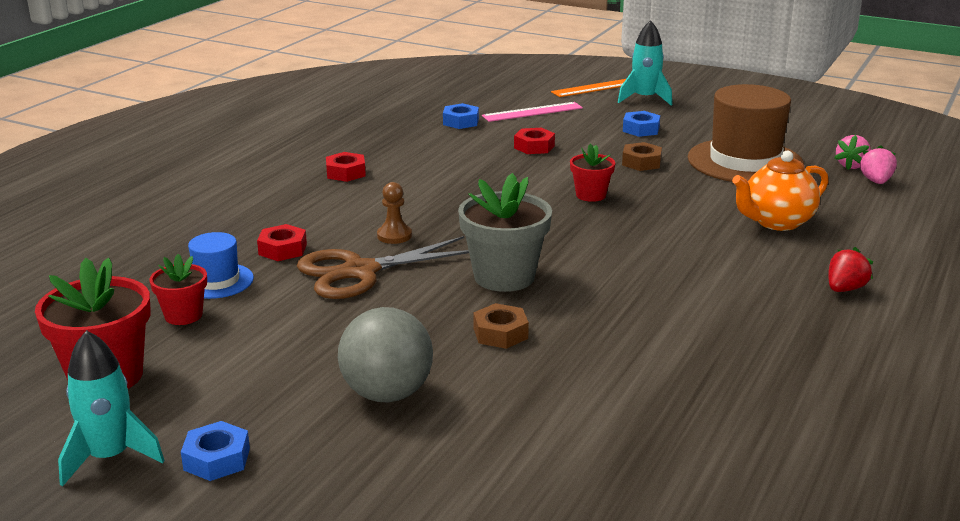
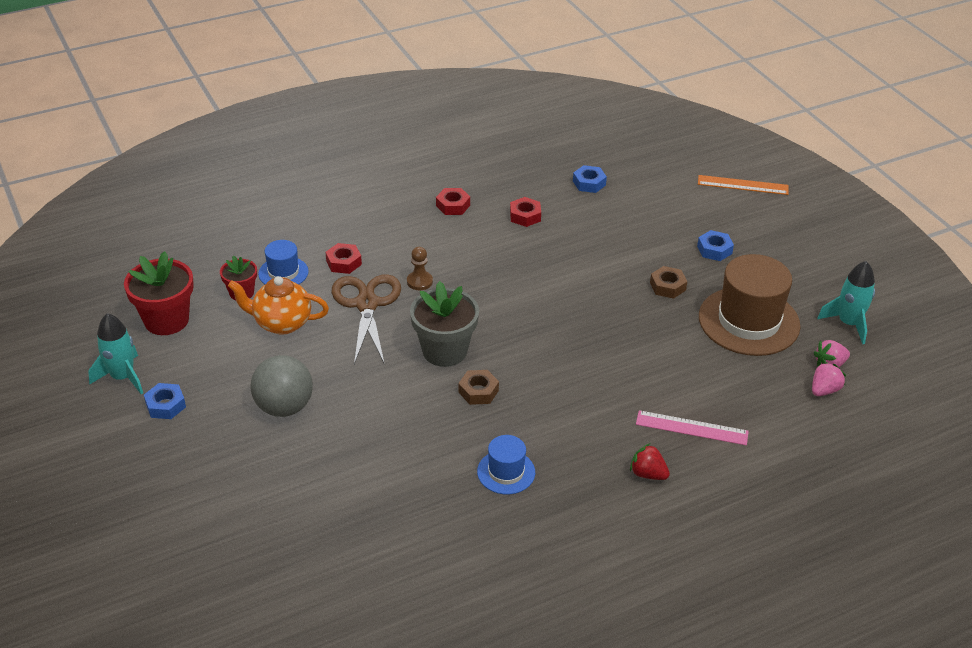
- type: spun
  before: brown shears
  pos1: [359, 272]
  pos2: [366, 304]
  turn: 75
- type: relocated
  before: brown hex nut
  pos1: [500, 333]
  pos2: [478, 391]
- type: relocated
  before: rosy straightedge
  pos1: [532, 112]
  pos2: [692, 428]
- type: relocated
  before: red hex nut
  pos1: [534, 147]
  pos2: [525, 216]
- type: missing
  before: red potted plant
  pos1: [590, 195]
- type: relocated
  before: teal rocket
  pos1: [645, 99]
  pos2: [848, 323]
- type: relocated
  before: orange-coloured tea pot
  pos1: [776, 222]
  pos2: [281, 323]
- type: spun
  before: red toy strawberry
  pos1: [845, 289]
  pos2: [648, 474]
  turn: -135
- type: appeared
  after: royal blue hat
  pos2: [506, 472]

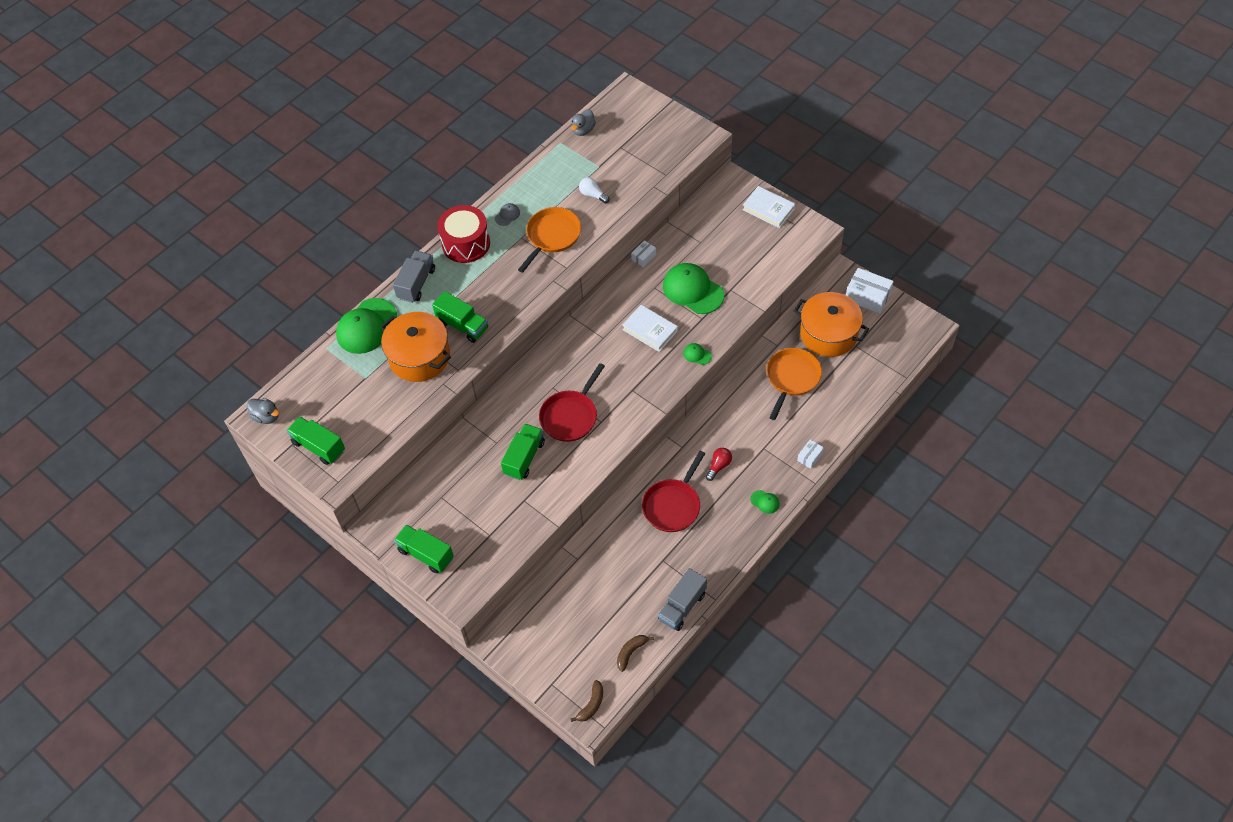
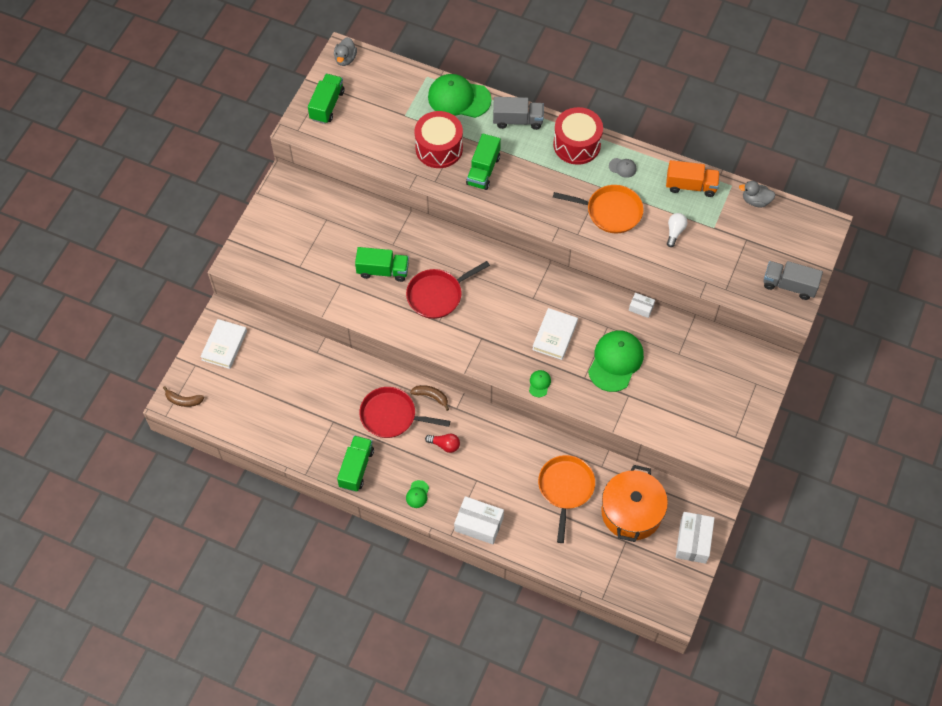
- type: exchanged
  before: orange-coloured pot
  after: red snare drum
  pos1: [419, 357]
  pos2: [439, 148]
- type: relocated
  before: emerald truck
  pos1: [426, 554]
  pos2: [356, 468]
- type: spun
  before: red pan
  pos1: [570, 416]
  pos2: [437, 295]
  turn: -45
- type: relocated
  before: brown banana
  pos1: [631, 652]
  pos2: [431, 396]
- type: relocated
  before: gray truck
  pos1: [682, 606]
  pos2: [789, 285]
- type: relocated
  before: snow-white book
  pos1: [768, 209]
  pos2: [224, 345]
- type: spun
  before: orange-coloured pan
  pos1: [792, 378]
  pos2: [565, 488]
  turn: -90
- type: size
  before: snow-white box
  pos1: [810, 457]
  pos2: [479, 524]
  scale: 1.86
- type: appeared
  after: orange-coloured truck
  pos2: [691, 186]

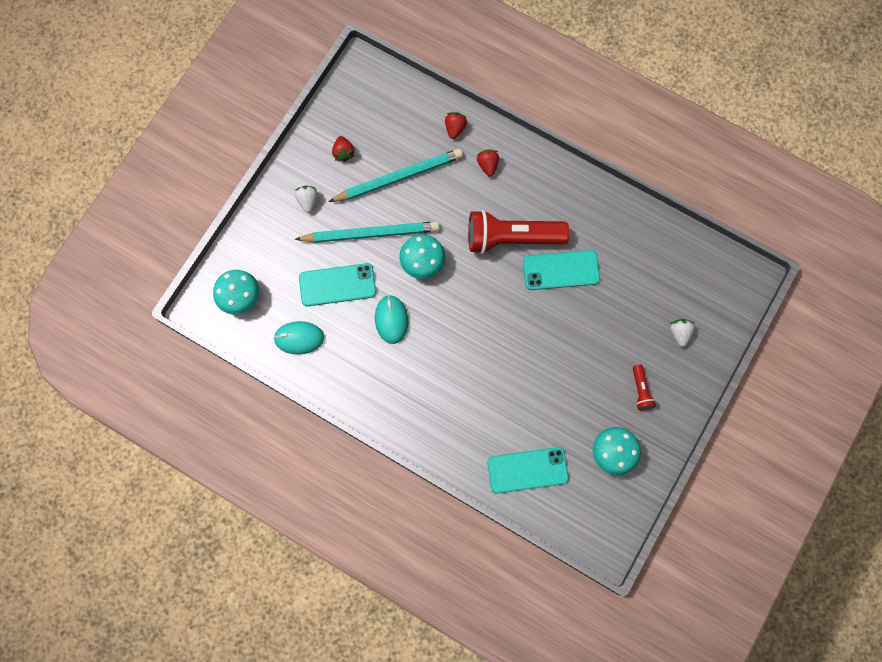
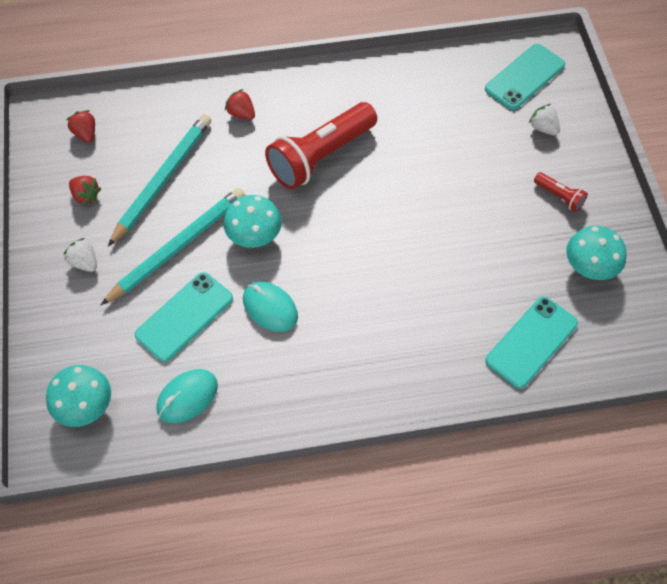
- type: relocated
  before: red toy strawberry
  pos1: [455, 128]
  pos2: [85, 134]
- type: relocated
  before: teal smartphone
  pos1: [561, 270]
  pos2: [525, 77]

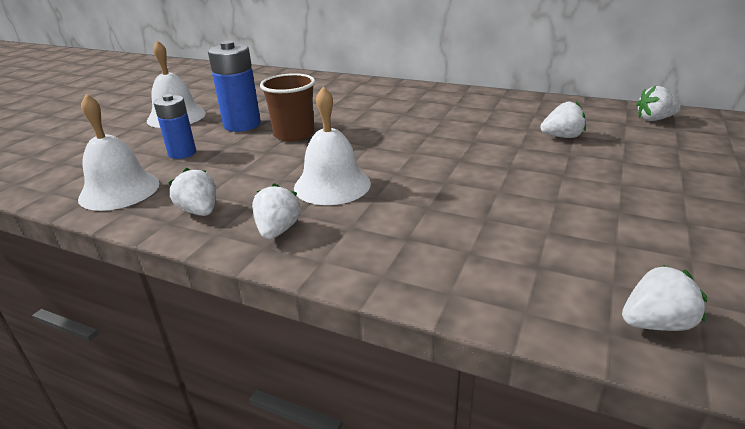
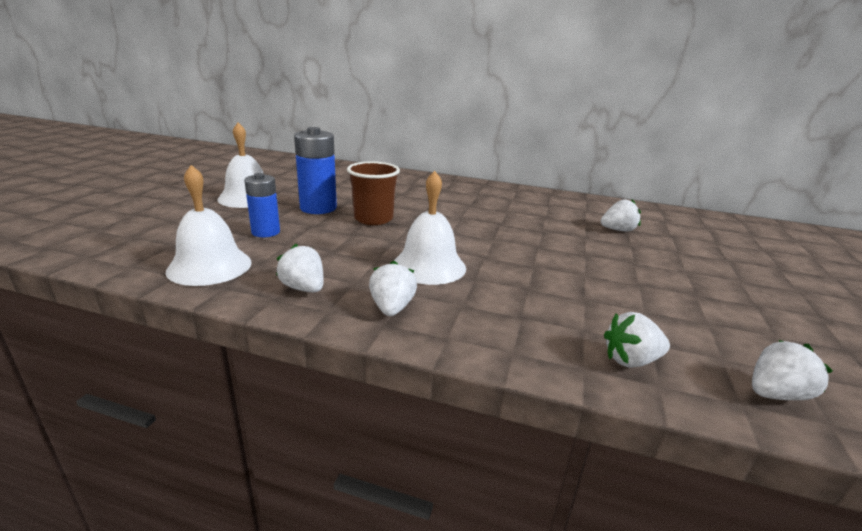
- type: relocated
  before: snow-white toy strawberry
  pos1: [654, 119]
  pos2: [631, 360]

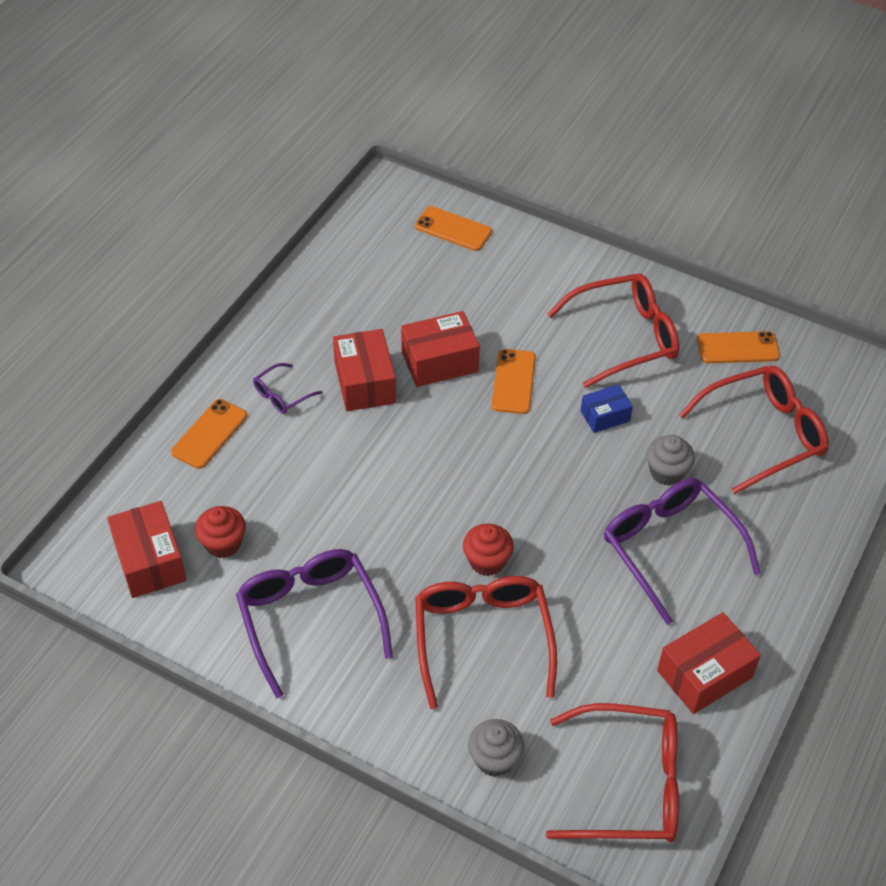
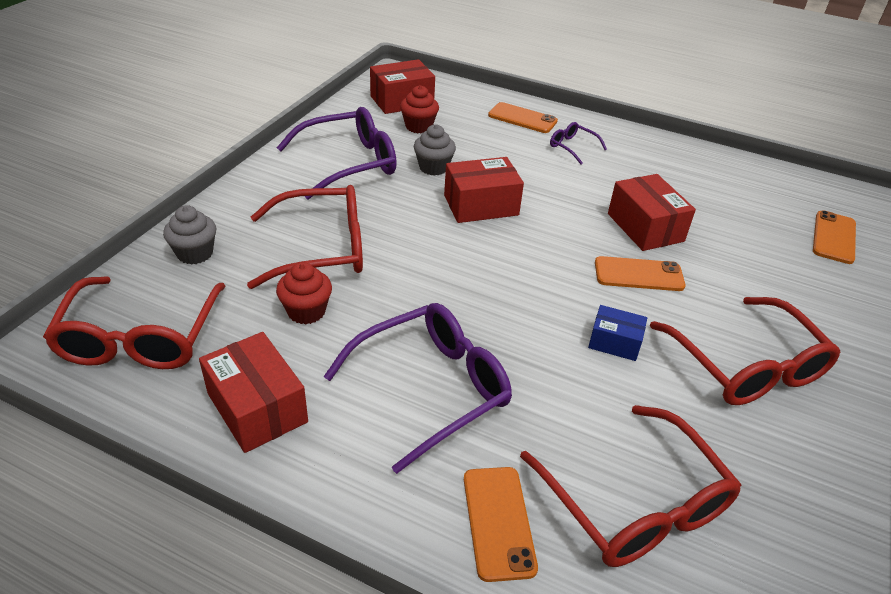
- type: relocated
  before: red box
  pos1: [365, 383]
  pos2: [481, 205]
- type: relocated
  before: red muffin
  pos1: [487, 561]
  pos2: [306, 311]
- type: spun
  before: royal blue box
  pos1: [605, 416]
  pos2: [614, 342]
  turn: -45
- type: relocated
  before: gray muffin
  pos1: [666, 472]
  pos2: [433, 167]
- type: relocated
  before: orange-coloured smartphone
  pos1: [738, 348]
  pos2: [498, 522]

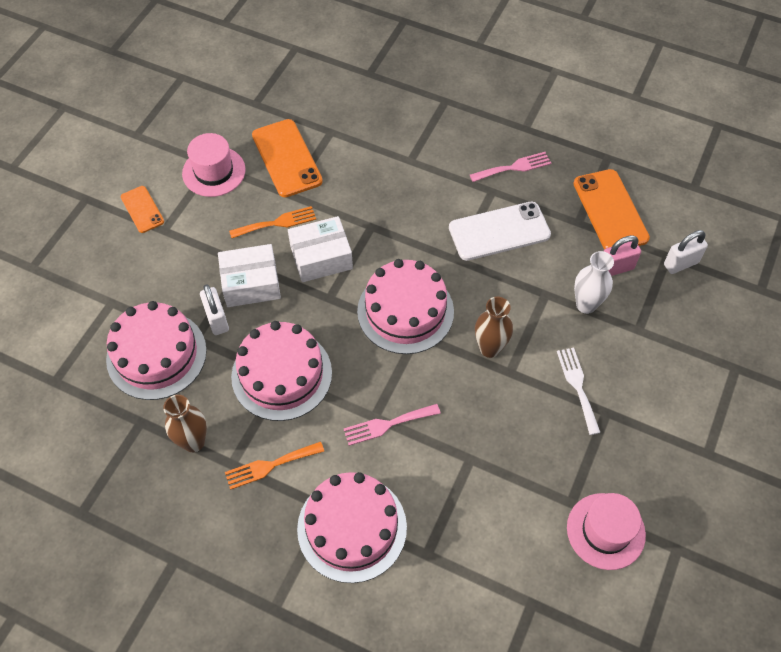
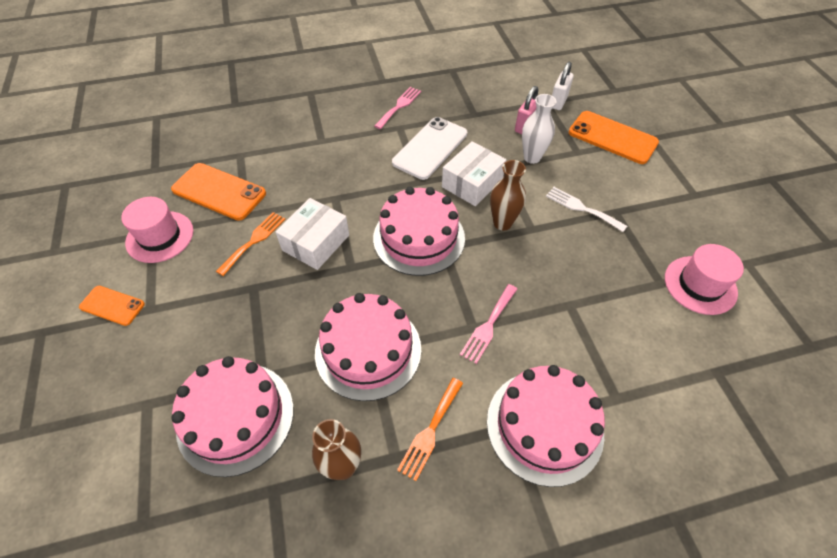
- type: missing
  before: snow-white small lock
  pos1: [217, 320]
- type: relocated
  before: snow-white box
  pos1: [251, 283]
  pos2: [472, 183]
- type: relocated
  before: orange-coloured smartphone
  pos1: [610, 210]
  pos2: [612, 137]

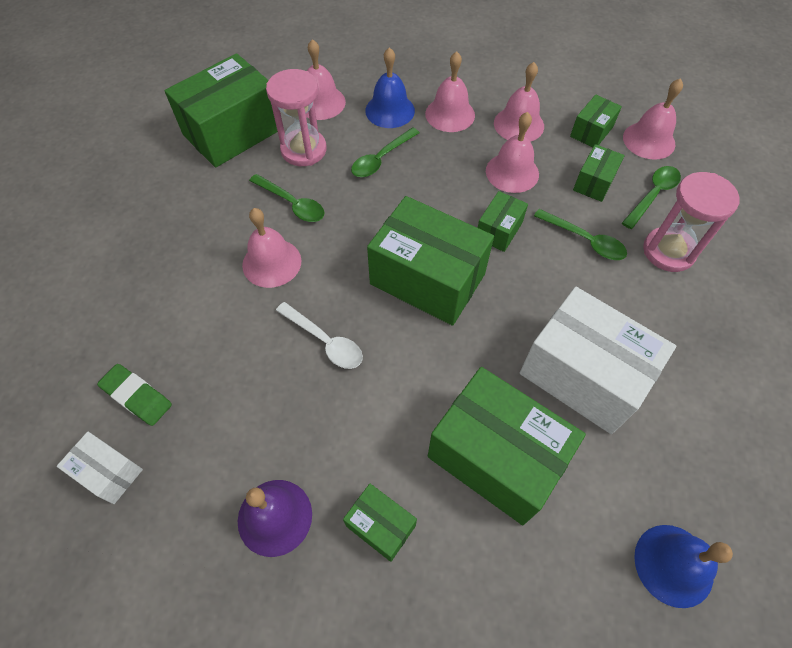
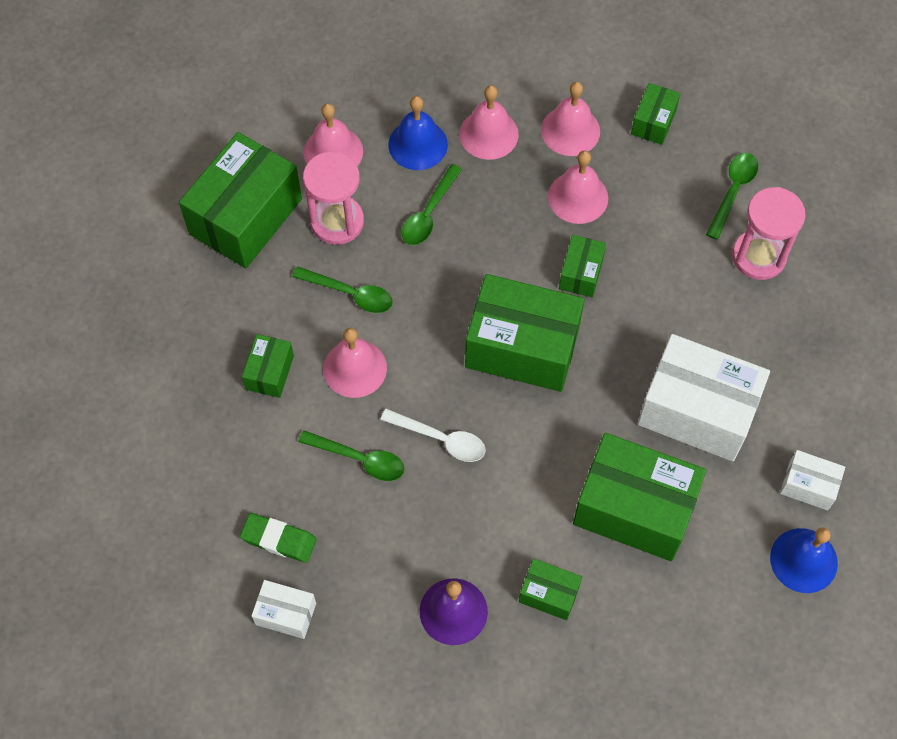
- type: relocated
  before: emerald teaspoon
  pos1: [585, 240]
  pos2: [360, 459]
- type: relocated
  before: emerald box
  pos1: [594, 182]
  pos2: [270, 372]
- type: missing
  before: rosy hand bell
  pos1: [649, 140]
- type: appeared
  after: snow-white box
  pos2: [808, 485]

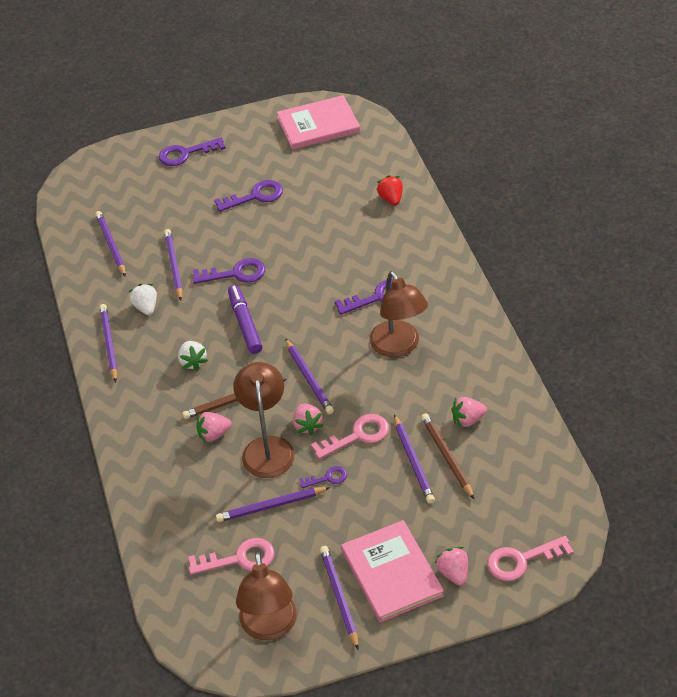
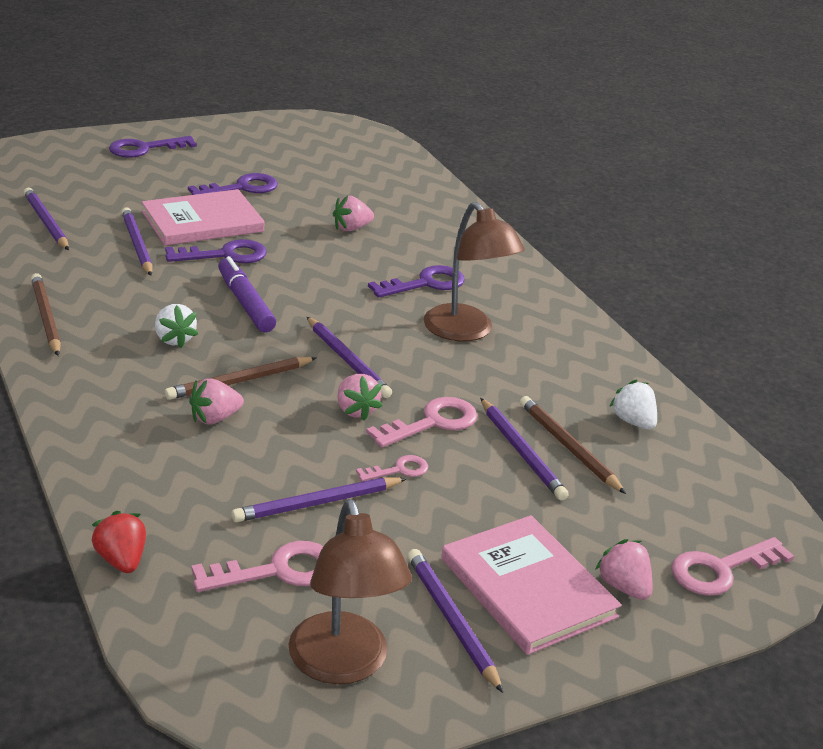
- type: colour
  before: royal purple wooden pencil
  after: brown wooden pencil
  pos1: [109, 344]
  pos2: [46, 317]
- type: relocated
  before: snow-white toy strawberry
  pos1: [146, 307]
  pos2: [633, 422]
- type: missing
  before: brown lamp
  pos1: [267, 447]
- type: relocated
  before: rosy book
  pos1: [318, 125]
  pos2: [202, 222]
- type: colour
  before: royal purple key
  after: rosy key
  pos1: [327, 478]
  pos2: [398, 470]
- type: relocated
  before: red toy strawberry
  pos1: [391, 199]
  pos2: [121, 560]
- type: relocated
  before: rosy toy strawberry
  pos1: [468, 420]
  pos2: [351, 228]

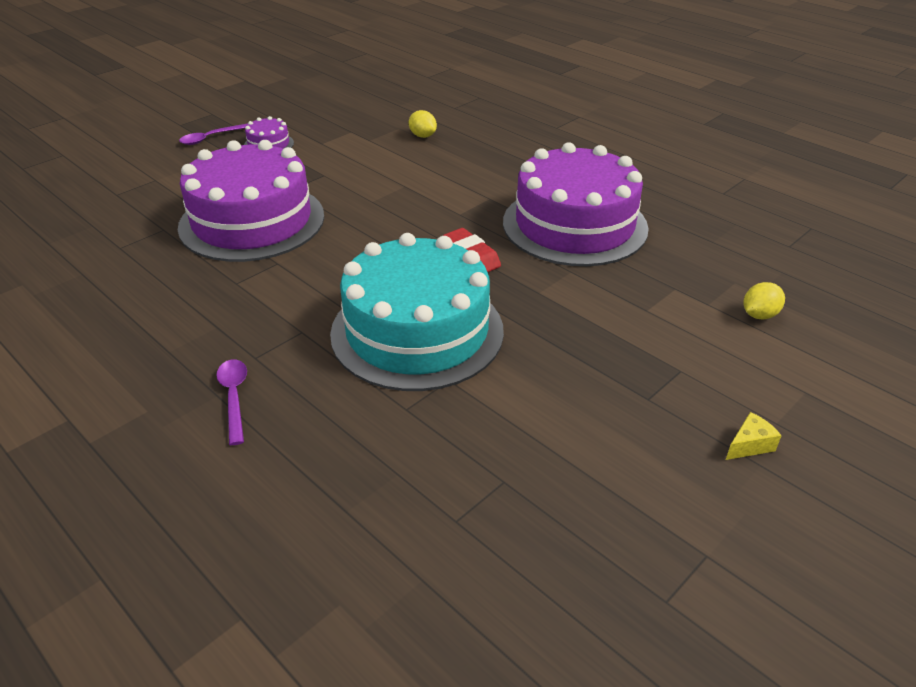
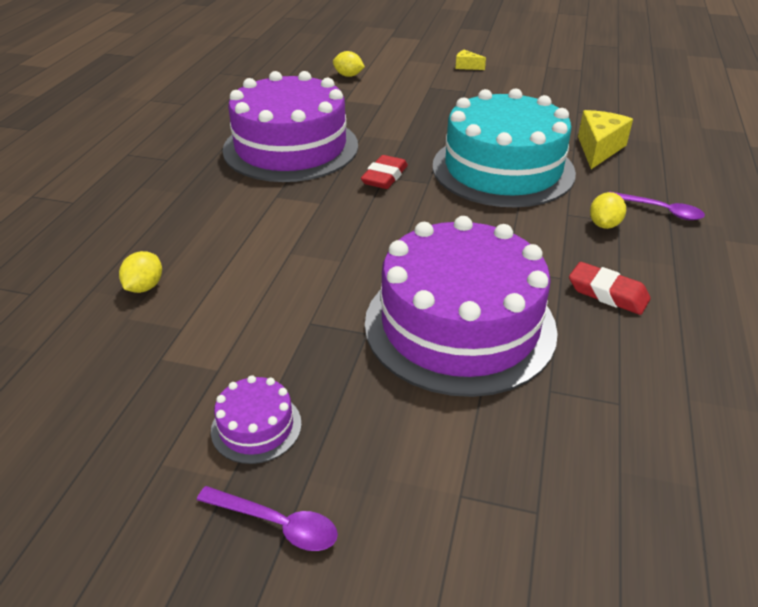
- type: spun
  before: royal purple teaspoon
  pos1: [234, 397]
  pos2: [660, 210]
  turn: -105
- type: appeared
  after: red eraser
  pos2: [607, 293]
- type: appeared
  after: golden cheese
  pos2: [598, 149]
- type: appeared
  after: golden toy lemon
  pos2: [604, 224]

